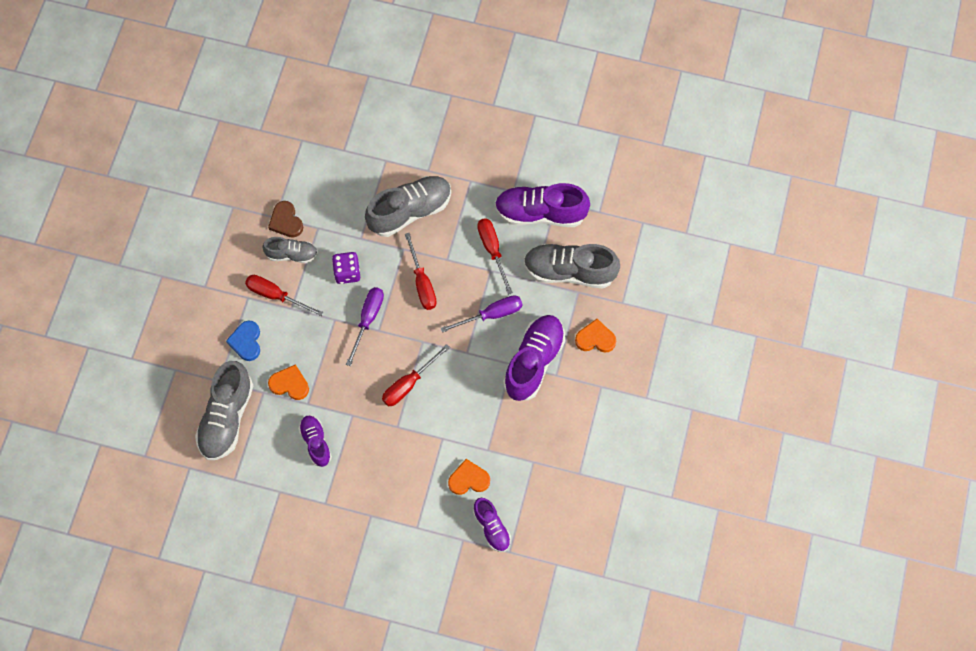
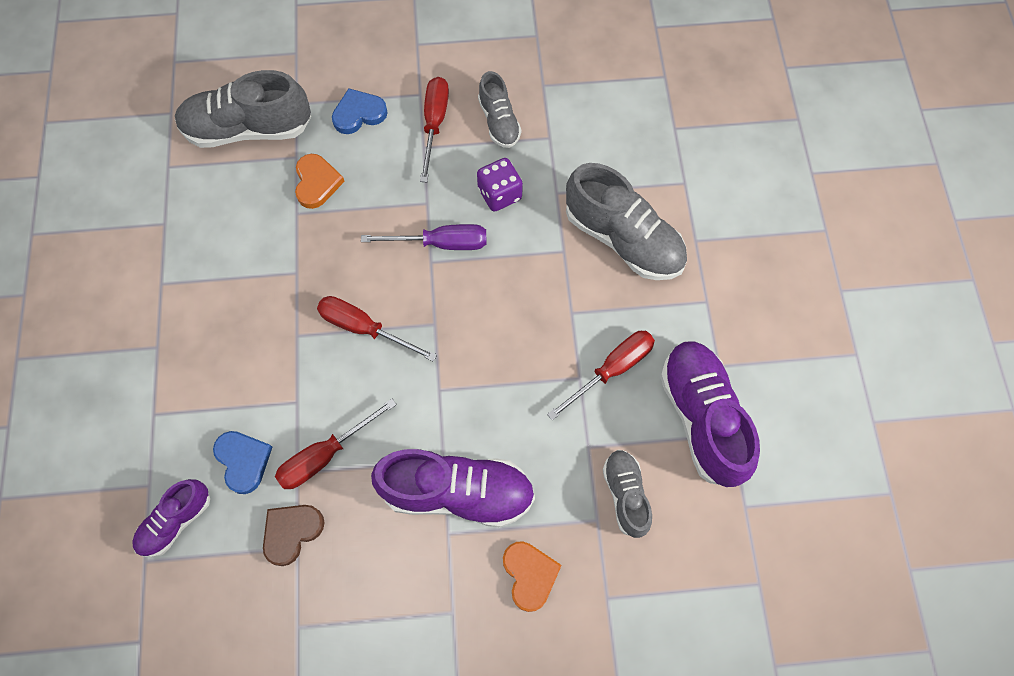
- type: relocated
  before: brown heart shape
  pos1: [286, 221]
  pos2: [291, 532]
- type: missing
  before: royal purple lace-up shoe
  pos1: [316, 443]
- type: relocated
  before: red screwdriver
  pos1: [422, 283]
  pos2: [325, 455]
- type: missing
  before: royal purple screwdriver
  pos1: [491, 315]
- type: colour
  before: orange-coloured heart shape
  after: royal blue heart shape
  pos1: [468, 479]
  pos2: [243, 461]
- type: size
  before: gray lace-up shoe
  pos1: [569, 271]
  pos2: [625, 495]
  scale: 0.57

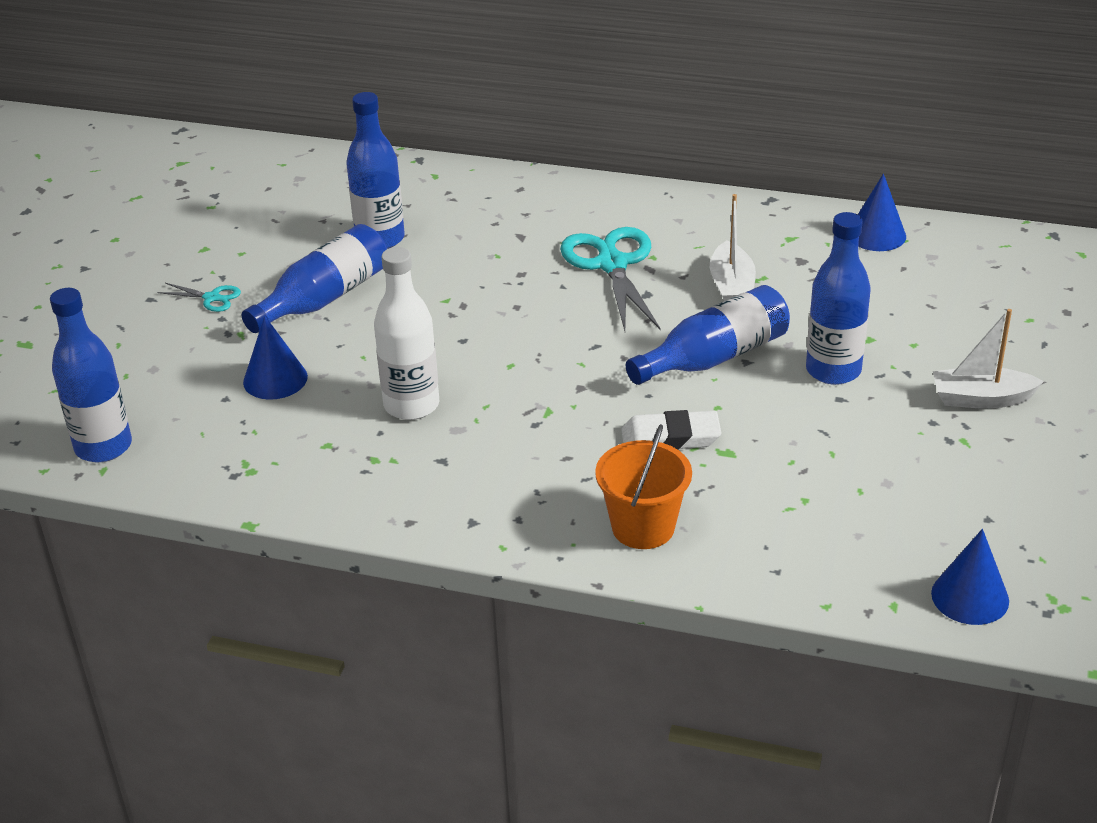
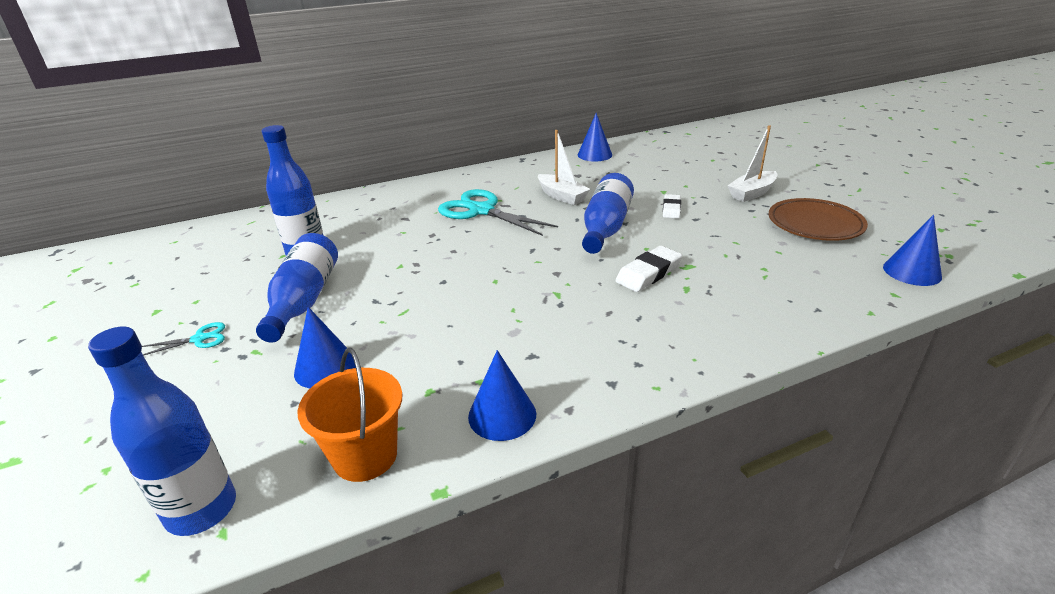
- type: missing
  before: snow-white drink bottle
  pos1: [411, 405]
- type: relocated
  before: orange-coloured pail
  pos1: [643, 527]
  pos2: [365, 456]
- type: exchanged
  before: royal blue drink bottle
  after: snow-white eraser
  pos1: [833, 370]
  pos2: [671, 209]
- type: appeared
  after: royal blue cone shape
  pos2: [502, 415]
- type: appeared
  after: brown plate
  pos2: [815, 224]

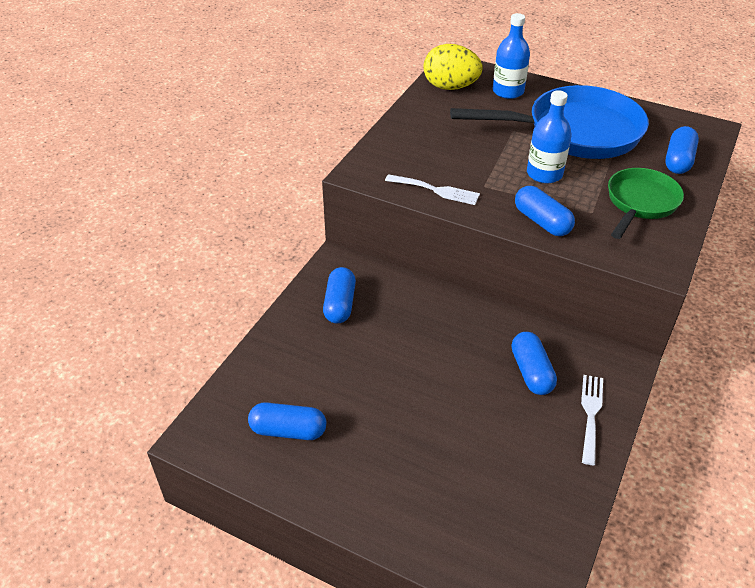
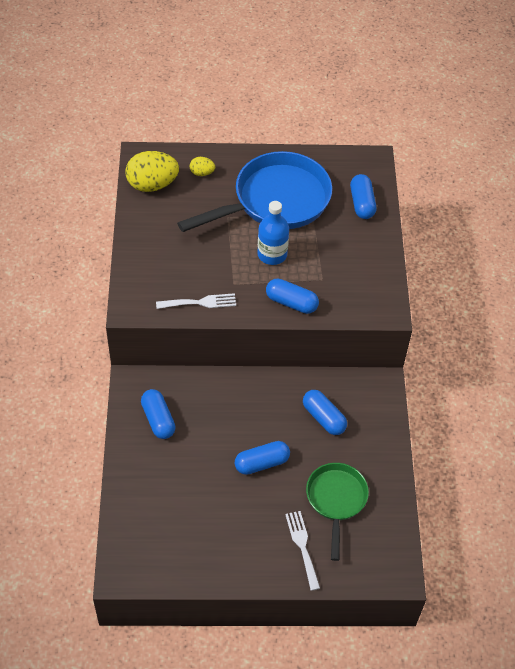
- type: relocated
  before: royal blue capsule
  pos1: [288, 430]
  pos2: [262, 463]
- type: exchanged
  before: royal blue drink bottle
  after: golden egg shape
  pos1: [508, 91]
  pos2: [202, 173]
- type: relocated
  before: snow-white table fork
  pos1: [590, 414]
  pos2: [302, 546]
- type: relocated
  before: emerald pan
  pos1: [640, 203]
  pos2: [336, 500]

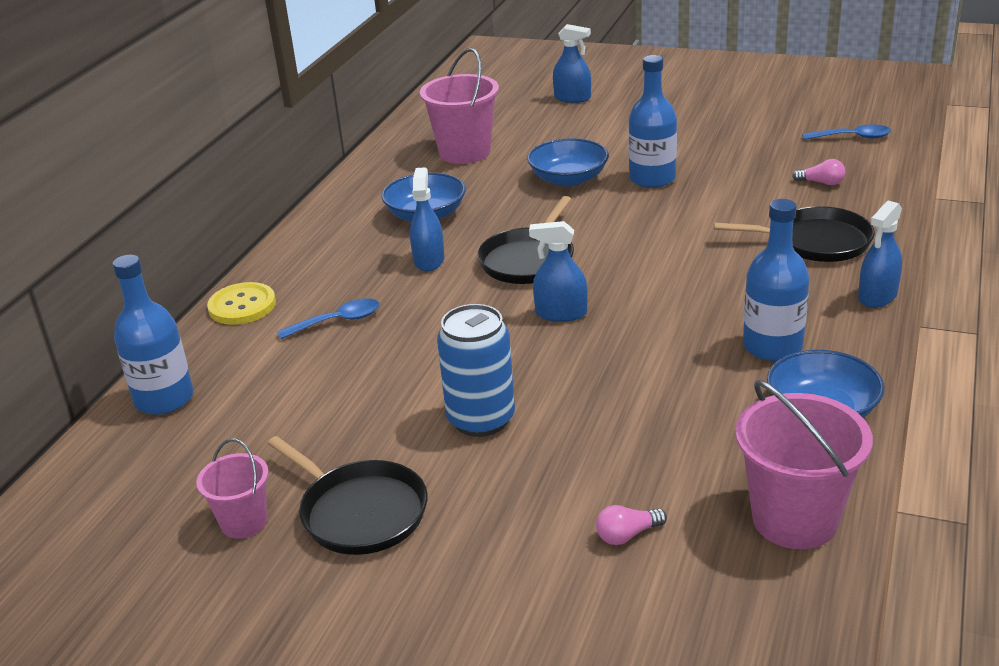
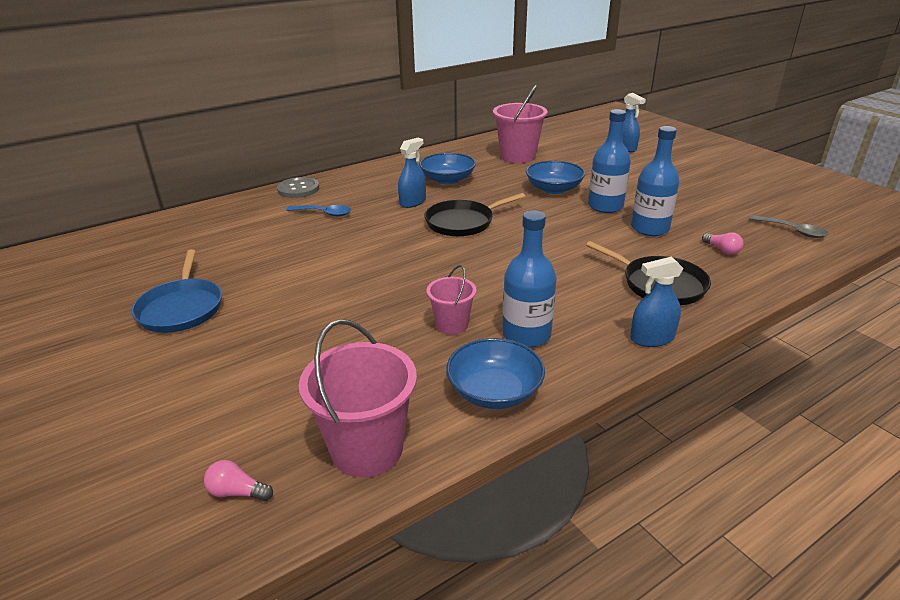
- type: relocated
  before: royal blue drink bottle
  pos1: [164, 399]
  pos2: [649, 228]
- type: relocated
  before: rosy pail
  pos1: [244, 522]
  pos2: [452, 325]
- type: colour
  before: golden button
  after: gray button
  pos1: [242, 306]
  pos2: [298, 189]
- type: colour
  before: black pan
  after: royal blue pan
  pos1: [359, 512]
  pos2: [181, 308]
- type: missing
  before: royal blue tin
  pos1: [481, 419]
- type: missing
  before: royal blue spray bottle
  pos1: [561, 313]
- type: relocated
  before: rosy lightbulb
  pos1: [627, 535]
  pos2: [237, 492]
- type: colour
  before: royal blue teaspoon
  after: gray teaspoon
  pos1: [852, 137]
  pos2: [792, 231]

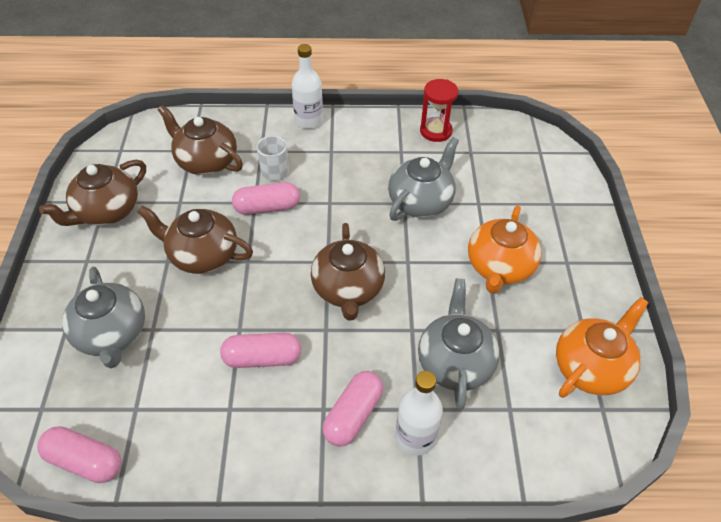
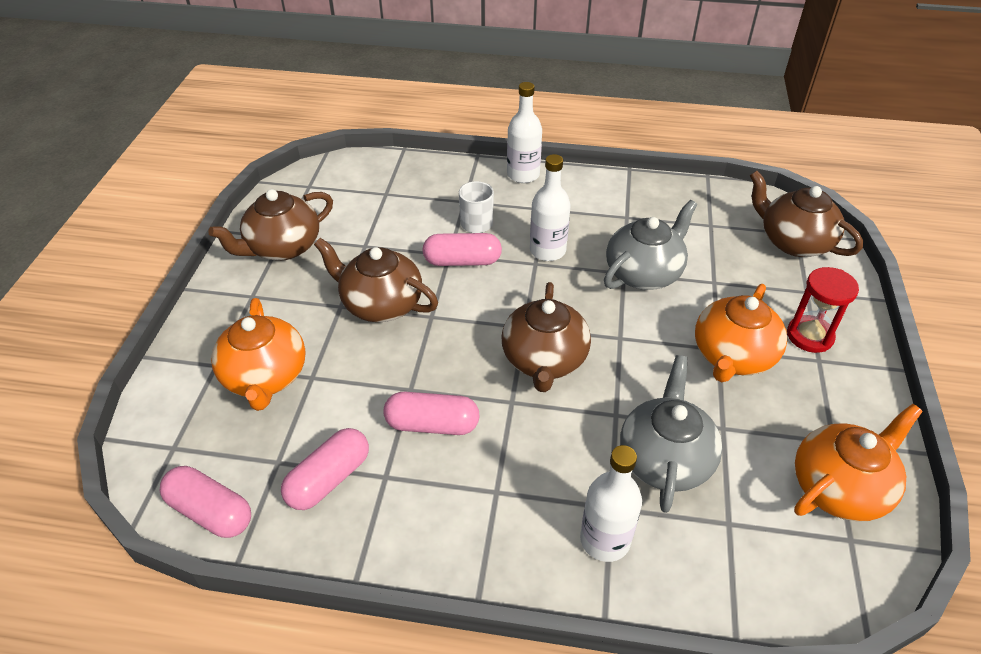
- type: colour
  before: gray tea pot
  after: orange-coloured tea pot
  pos1: [111, 334]
  pos2: [265, 377]
- type: relocated
  before: brown tea pot
  pos1: [206, 161]
  pos2: [793, 242]
- type: relocated
  before: rosy capsule
  pos1: [353, 415]
  pos2: [329, 479]
- type: relocated
  before: red sand timer
  pos1: [435, 131]
  pos2: [809, 336]
- type: appeared
  after: snow-white drink bottle
  pos2: [547, 250]

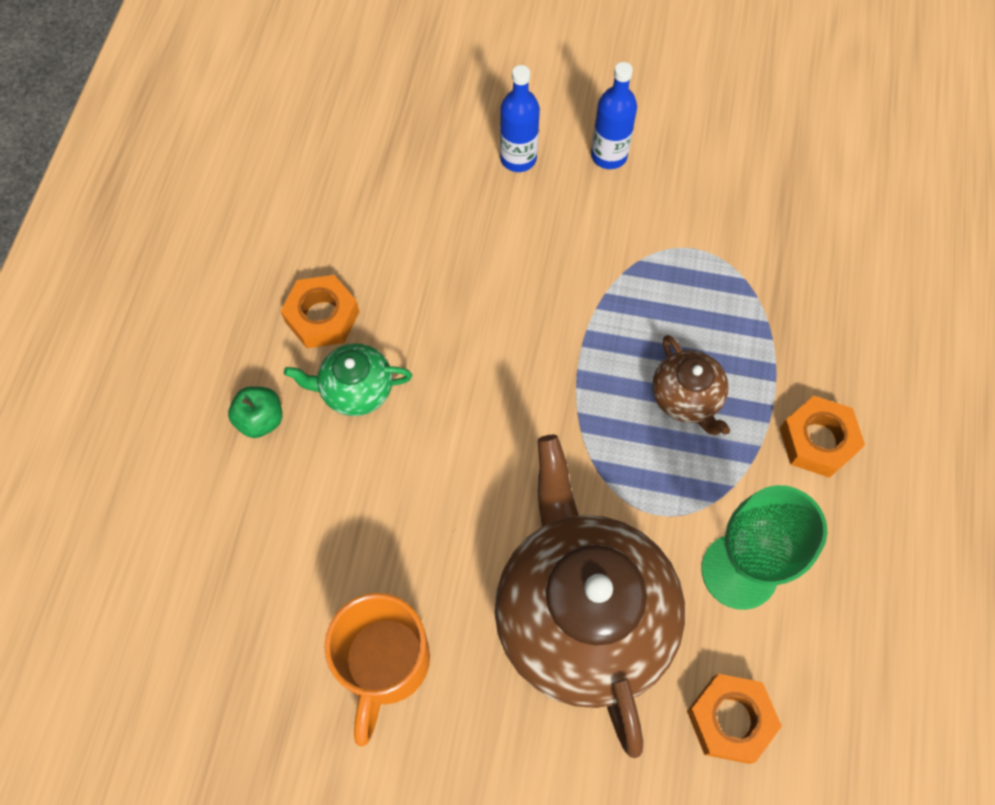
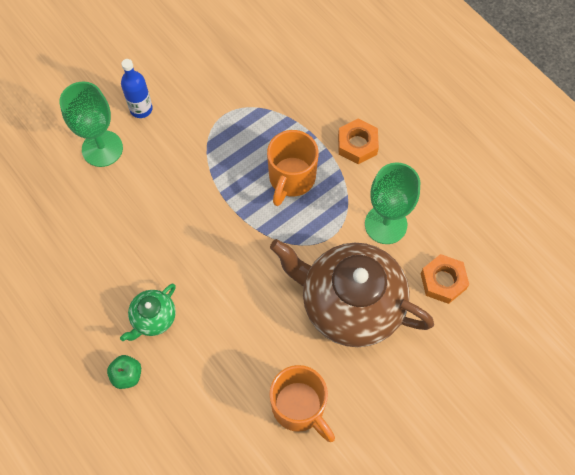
- type: missing
  before: orange-coloured hex nut
  pos1: [322, 317]
- type: exchanged
  before: royal blue drink bottle
  after: emerald wine glass
  pos1: [518, 158]
  pos2: [102, 148]
- type: exchanged
  before: brown tea pot
  after: orange-coloured tea mug
  pos1: [686, 398]
  pos2: [291, 179]

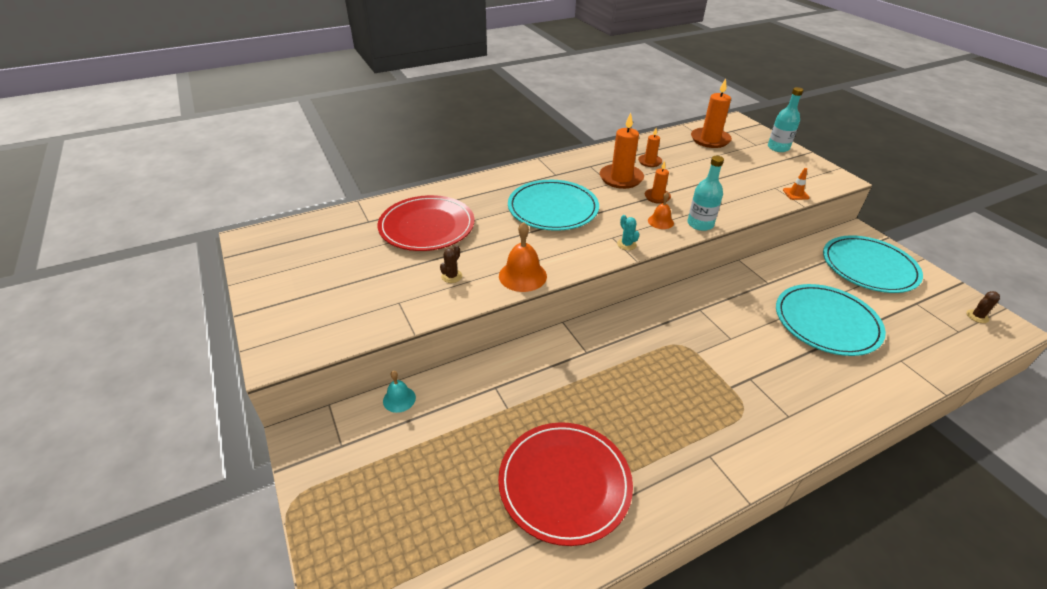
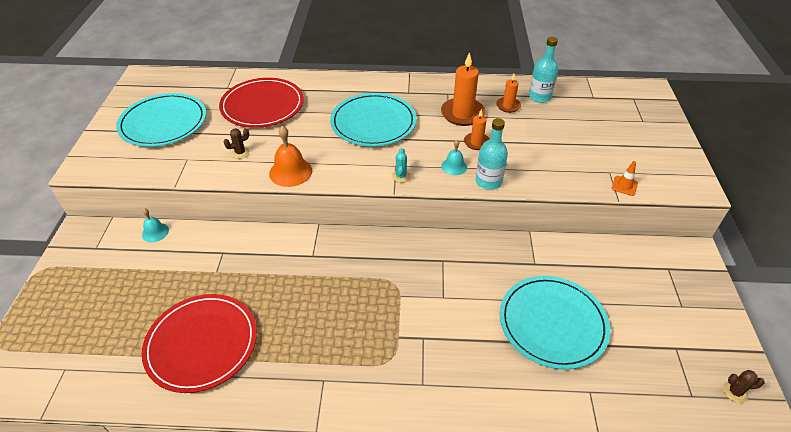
- type: colour
  before: orange-coloured hand bell
  after: teal hand bell
  pos1: [660, 221]
  pos2: [454, 166]
- type: missing
  before: orange-coloured pillar candle
  pos1: [710, 140]
- type: relocated
  before: teal drink bottle
  pos1: [778, 148]
  pos2: [539, 97]
- type: relocated
  before: teal plate
  pos1: [869, 267]
  pos2: [163, 123]

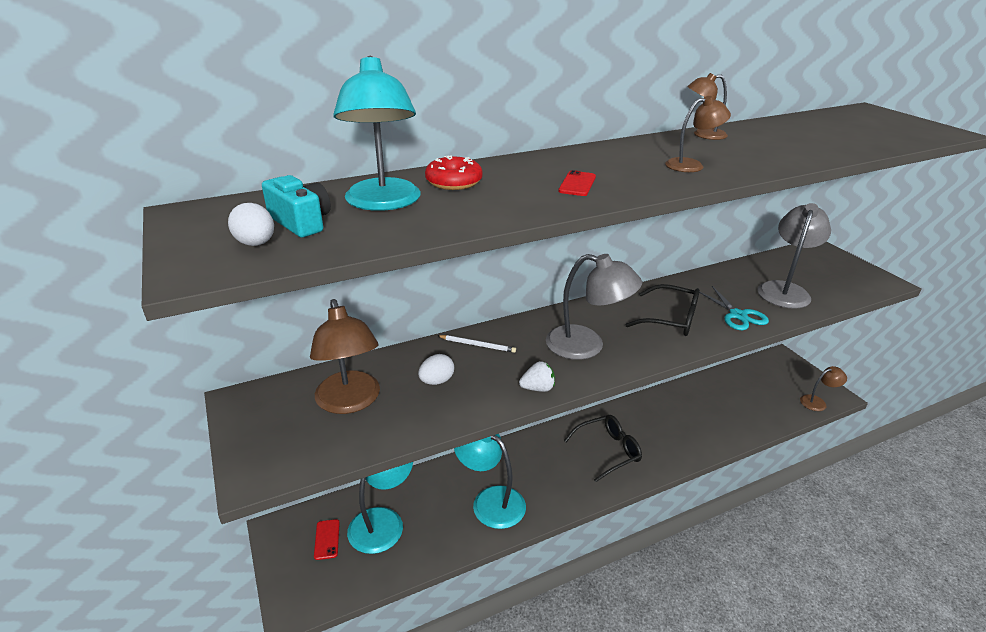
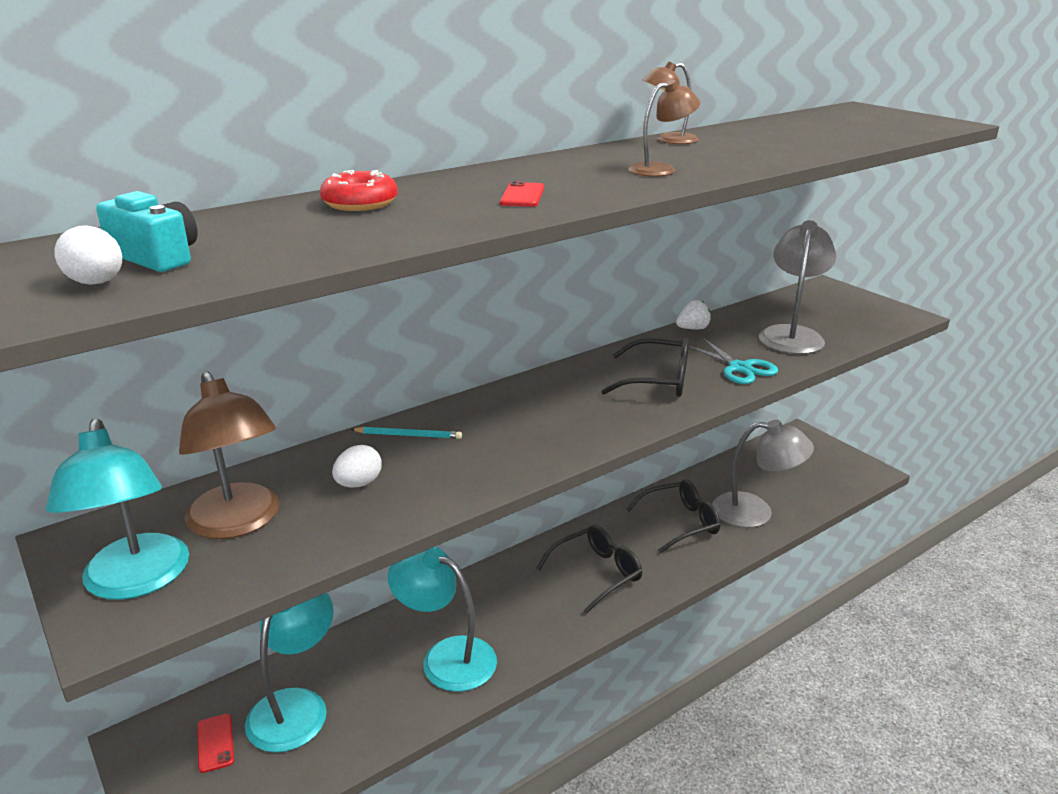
- type: relocated
  before: teal lamp
  pos1: [383, 203]
  pos2: [136, 581]
- type: colour
  before: snow-white wooden pencil
  after: teal wooden pencil
  pos1: [477, 345]
  pos2: [409, 435]
- type: relocated
  before: snow-white toy strawberry
  pos1: [537, 388]
  pos2: [692, 328]
- type: relocated
  before: gray lamp
  pos1: [586, 346]
  pos2: [755, 512]
- type: missing
  before: brown lamp
  pos1: [817, 402]
- type: appeared
  after: black eyeglasses
  pos2: [680, 523]

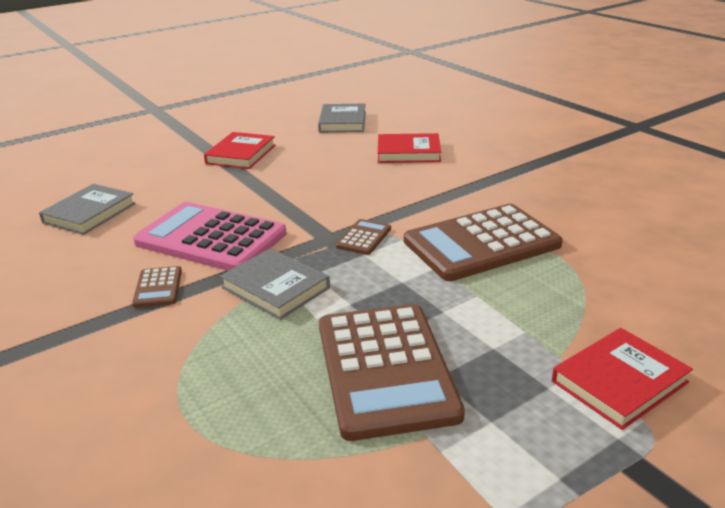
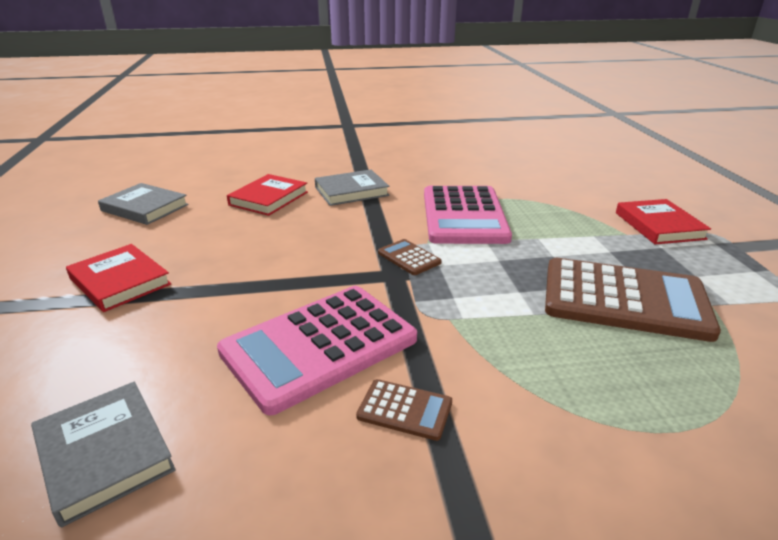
- type: relocated
  before: gray book
  pos1: [275, 288]
  pos2: [351, 191]
- type: colour
  before: brown adding machine
  after: rosy adding machine
  pos1: [481, 243]
  pos2: [463, 216]

